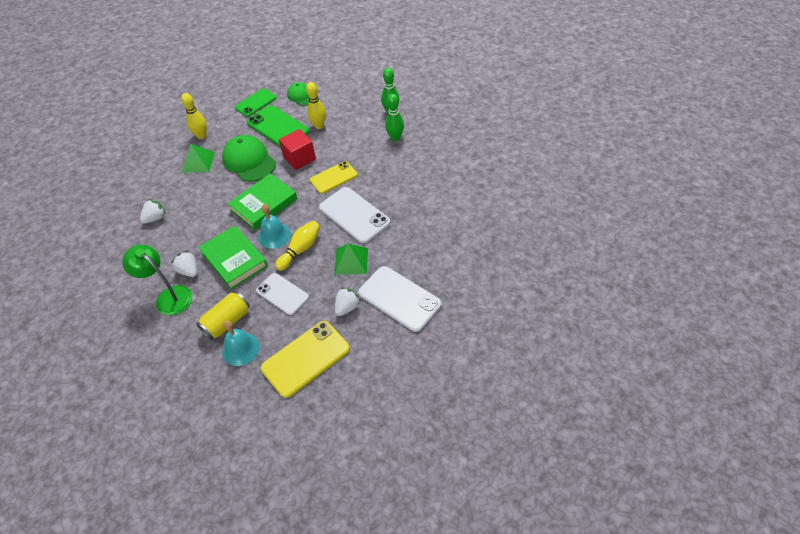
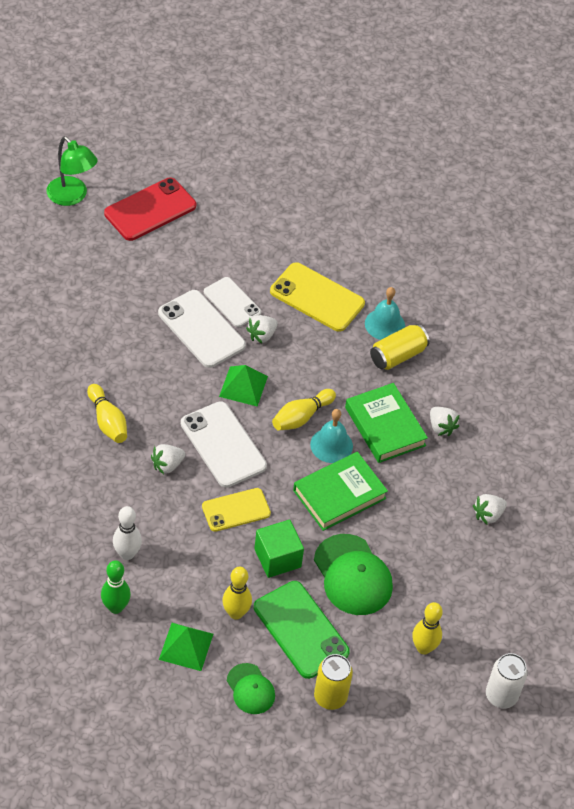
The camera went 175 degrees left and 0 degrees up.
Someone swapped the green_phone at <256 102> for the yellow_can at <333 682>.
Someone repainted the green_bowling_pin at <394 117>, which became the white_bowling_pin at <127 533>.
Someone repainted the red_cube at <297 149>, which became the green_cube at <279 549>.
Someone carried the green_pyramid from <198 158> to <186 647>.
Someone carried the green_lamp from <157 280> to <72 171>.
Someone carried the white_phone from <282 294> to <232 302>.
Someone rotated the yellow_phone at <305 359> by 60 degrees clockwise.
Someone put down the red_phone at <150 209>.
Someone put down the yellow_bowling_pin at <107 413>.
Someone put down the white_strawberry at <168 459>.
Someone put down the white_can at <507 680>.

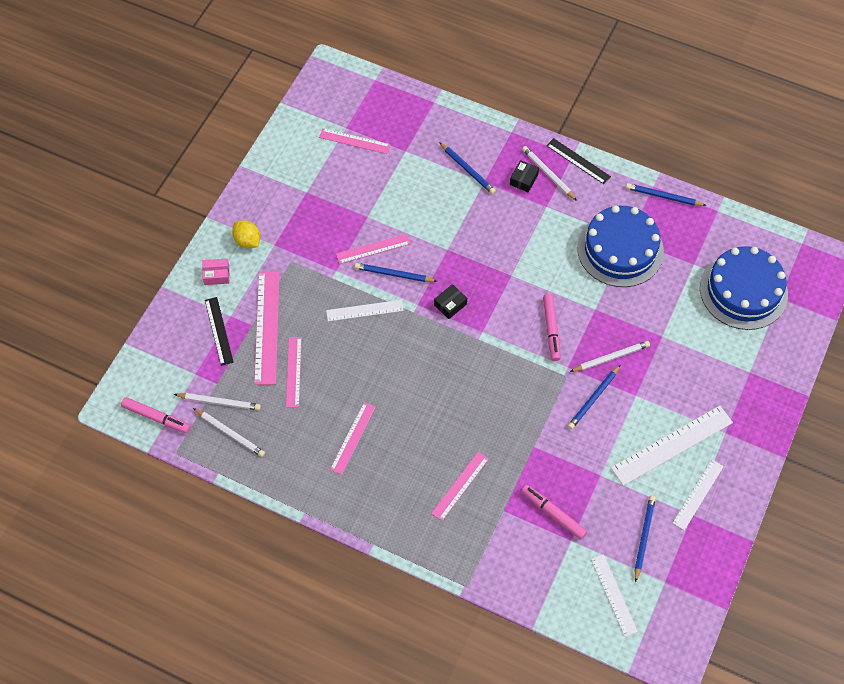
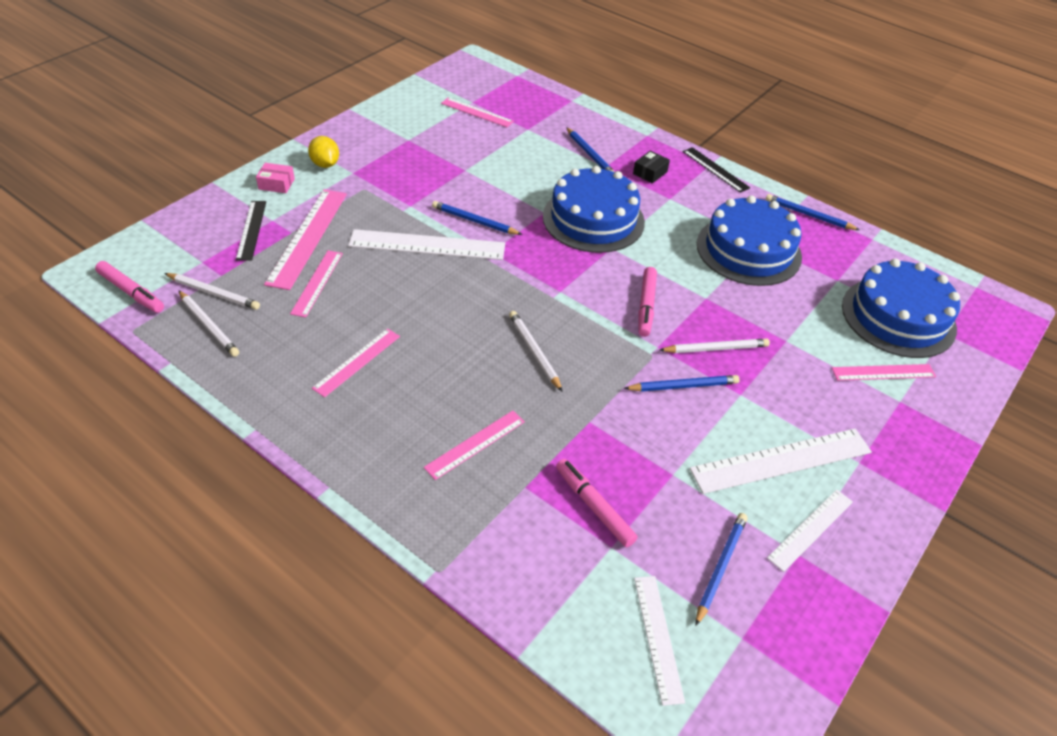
The camera went 10 degrees right and 15 degrees down.
Someone carried the white_pencil from <549 173> to <536 351>.
Someone carried the pink_ruler from <373 249> to <884 372>.
Someone took away the black_box at <450 301>.
Someone scaled the white_ruler at <365 310> by 1.66.
Someone rotated the blue_pencil at <594 397> by 150 degrees counterclockwise.
Someone put down the blue_cake at <594 209>.

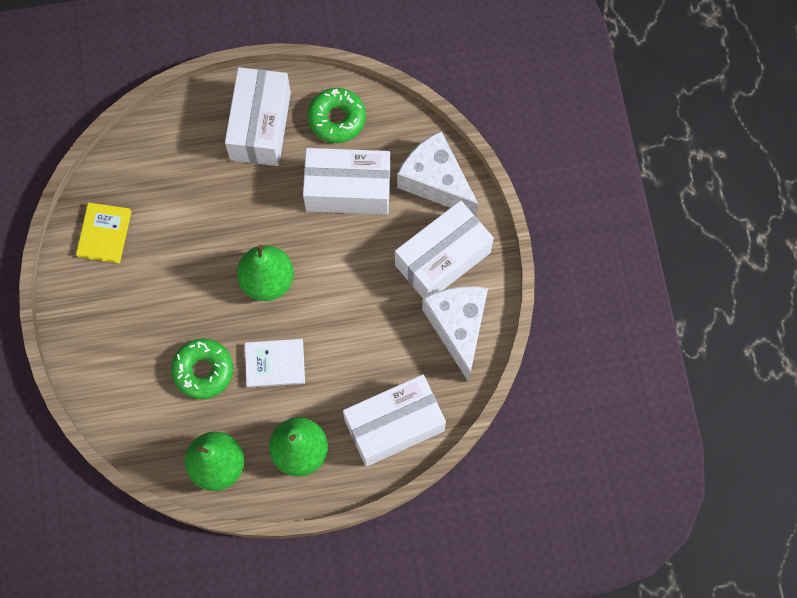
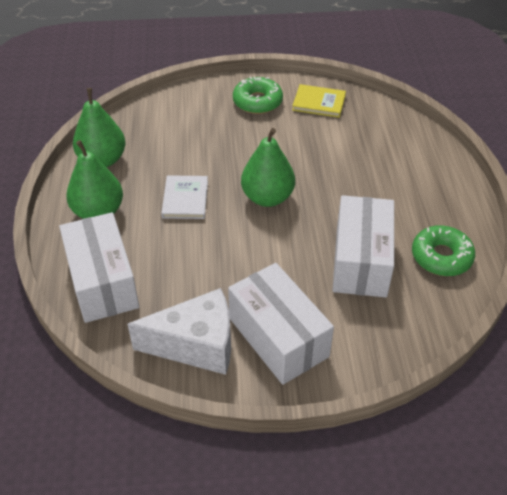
The camera went 95 degrees right and 25 degrees down.
Someone took away the white_box at <258 116>.
Someone took away the white_cheese at <437 173>.
Someone carried the green_donut from <202 369> to <258 95>.

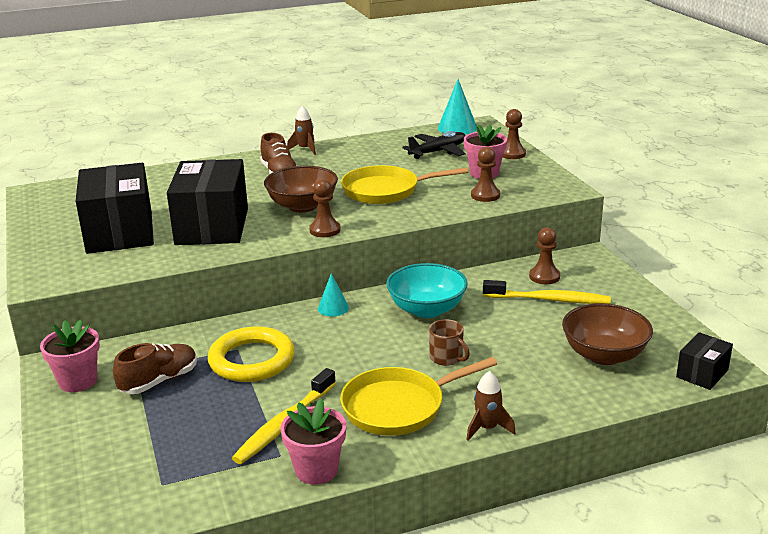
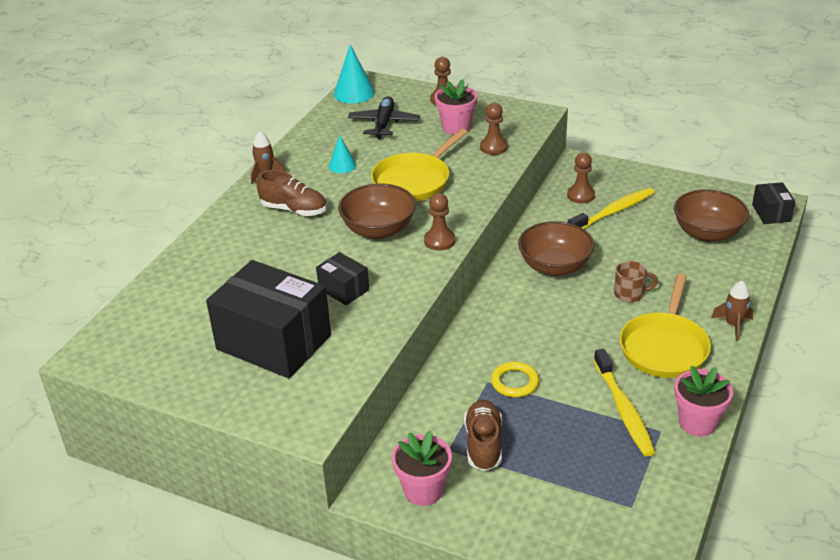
The camera went 45 degrees left and 10 degrees up.
Someone scaled the black_box at <207 202> by 0.47.
Someone repainted the turquoise_bowl at <427 290>, which became the brown_bowl at <556 248>.
Someone carried the turquoise_cone from <333 295> to <342 154>.
Someone scaled the yellow_ring at <251 354> by 0.57.

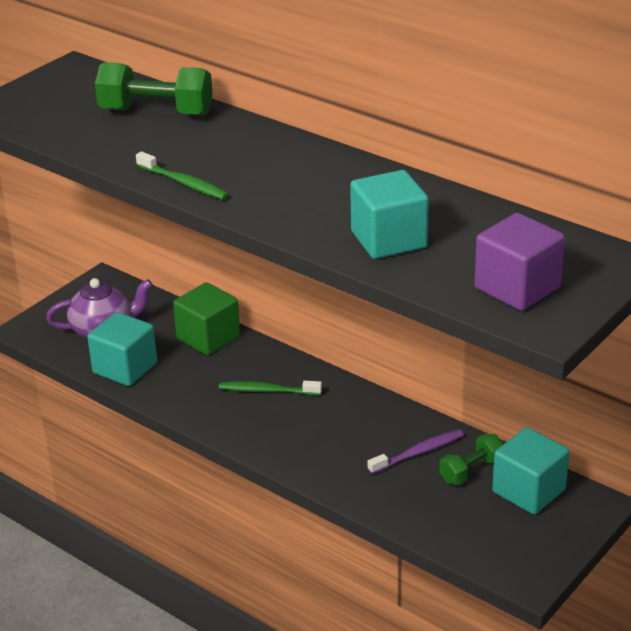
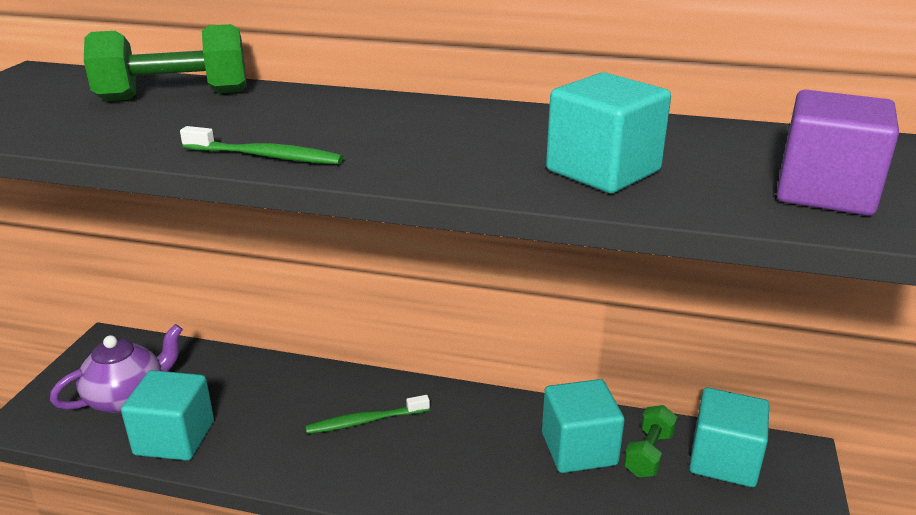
The camera went 25 degrees left and 5 degrees down.
Someone took away the green_cube at <206 318>.
Someone swapped the purple_toothbrush at <416 451> for the turquoise_cube at <583 426>.

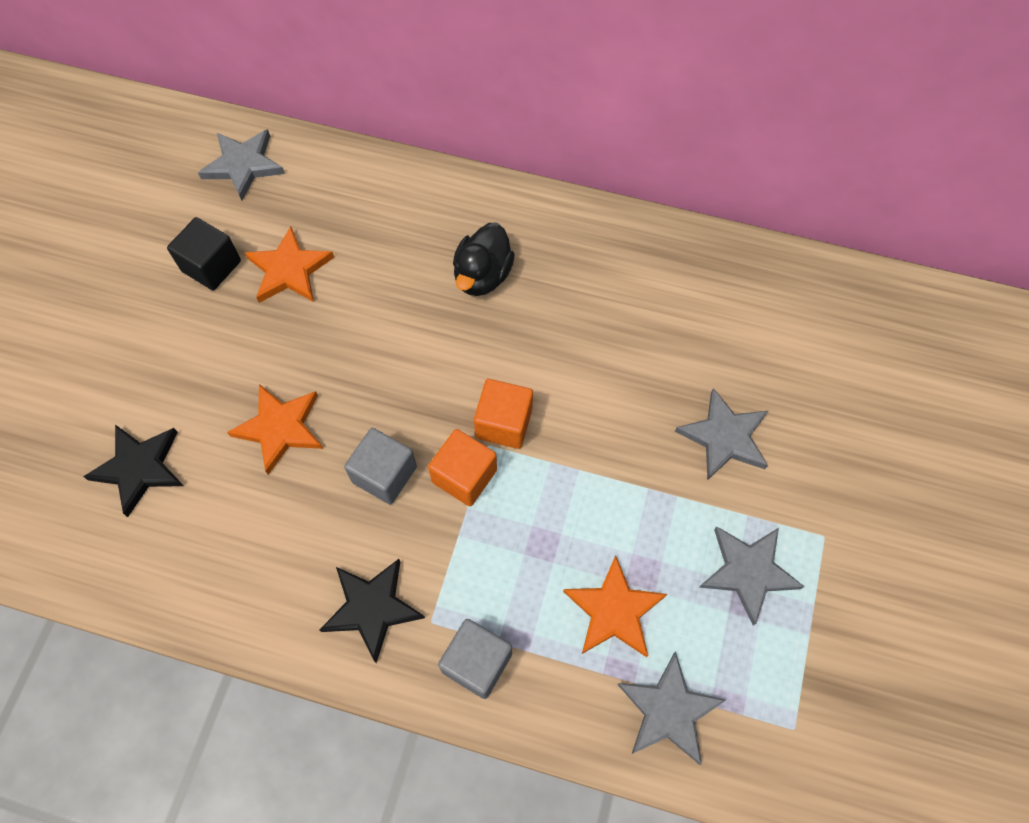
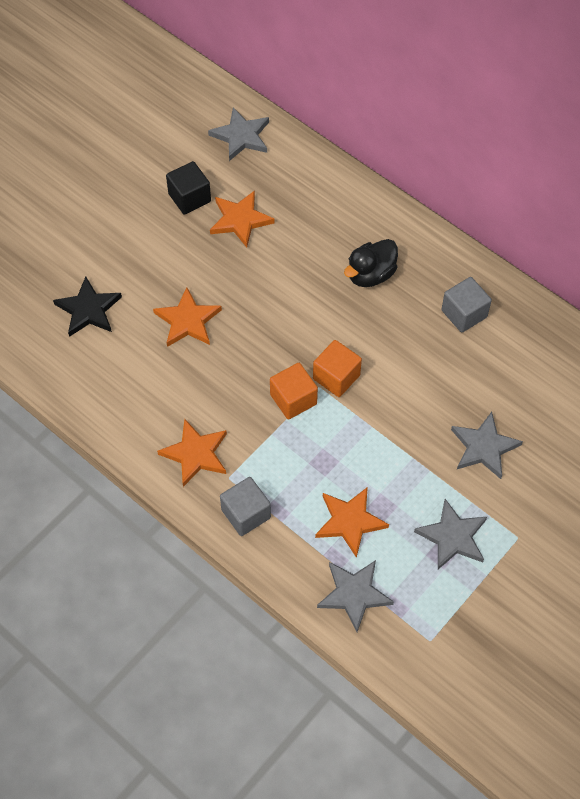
The camera went 25 degrees right and 5 degrees down.
Someone carried the grey_cube from <380 466> to <466 304>.
Someone repainted the black_star at <372 611>, which became the orange_star at <192 453>.

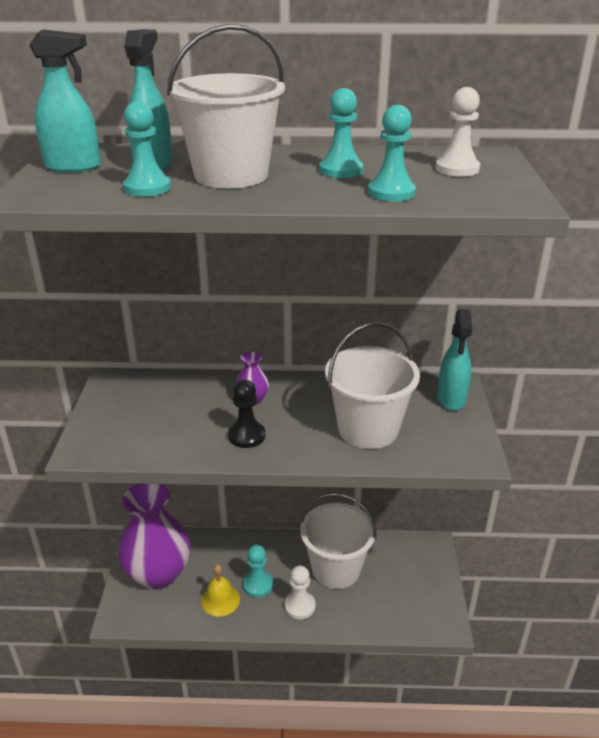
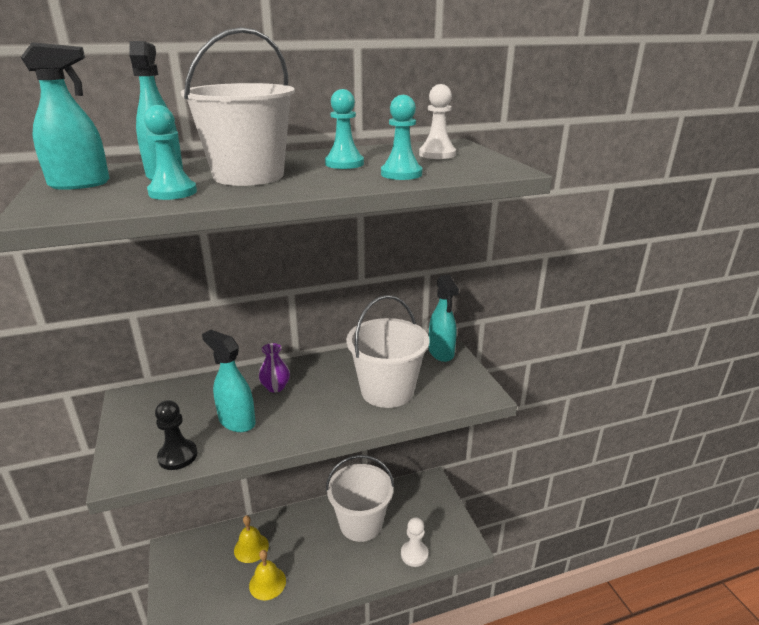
The camera went 20 degrees left and 5 degrees down.
Someone carried the black_pawn from <247 414> to <176 435>.
Someone took away the purple_vase at <154 537>.
Someone took away the turquoise_pawn at <258 571>.
Someone carried the white_pawn from <300 592> to <414 542>.
Someone put down the turquoise_spray_bottle at <229 381>.
Someone put down the yellow_bell at <251 539>.

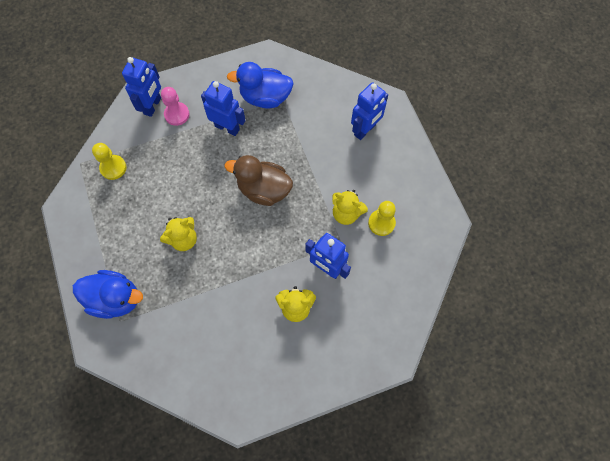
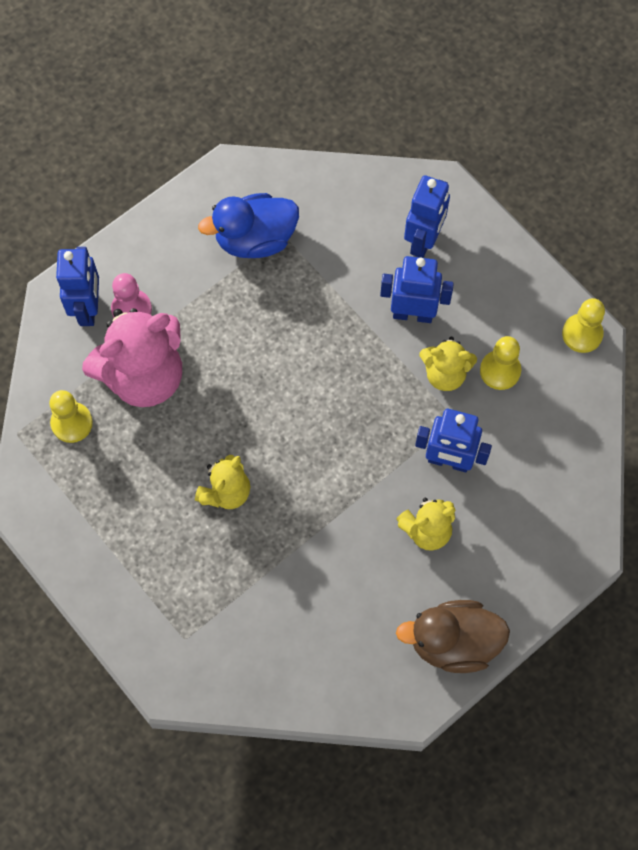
The camera went 20 degrees left and 0 degrees up.
Someone carried the blue_robot from <223 108> to <417 289>.
Someone carried the brown_duck from <259 180> to <453 636>.
Someone took away the blue_duck at <108 294>.
Someone put down the yellow_pawn at <583 325>.
Someone put down the pink_teddy_bear at <132 357>.

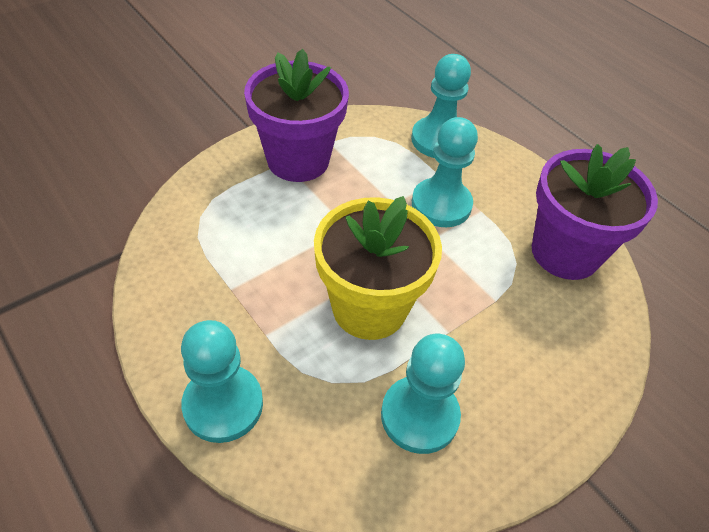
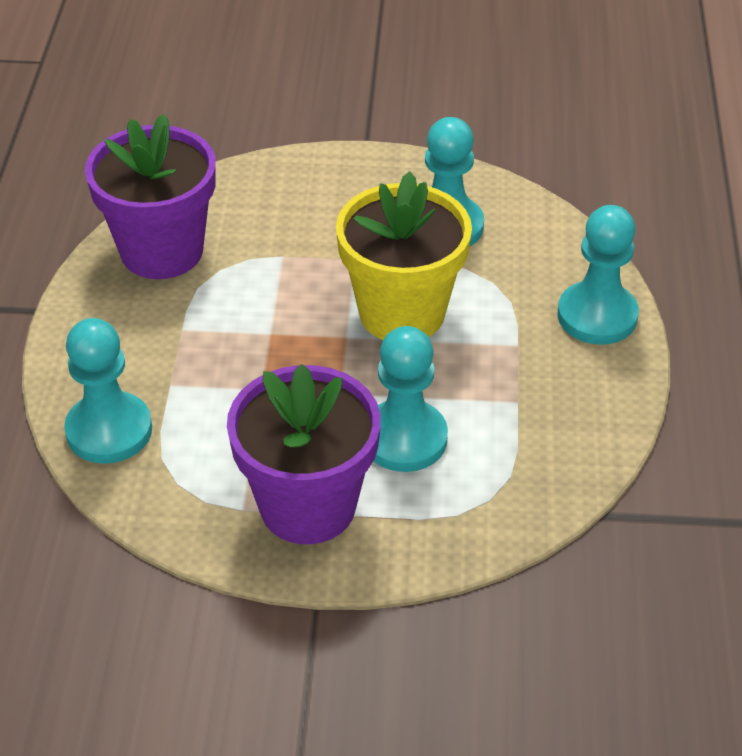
The camera went 135 degrees left and 5 degrees down.
Someone carried the turquoise_pawn from <445 172> to <411 399>.

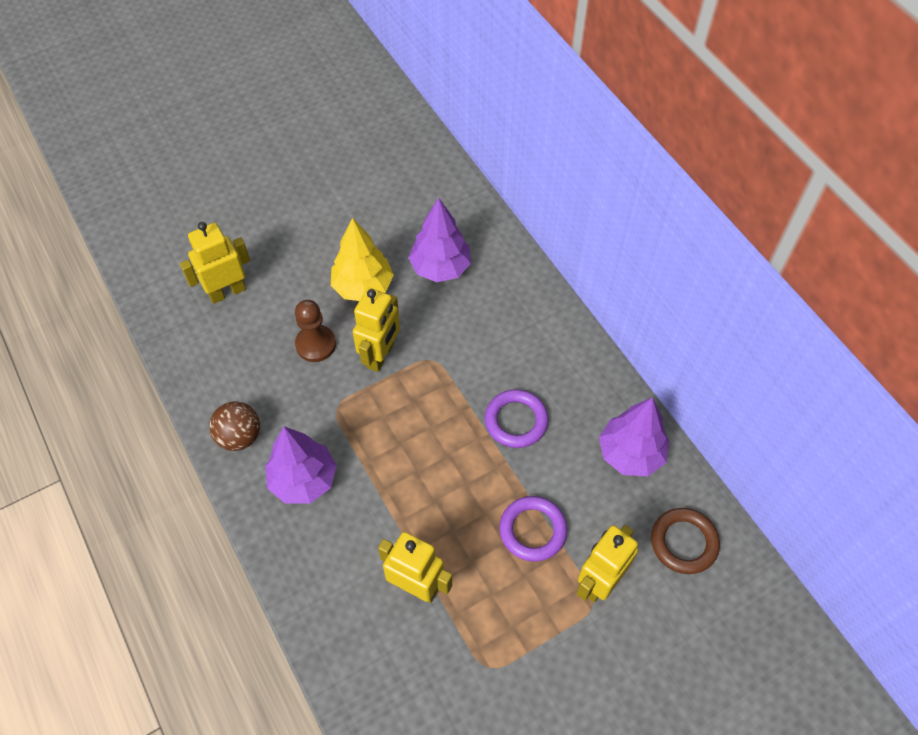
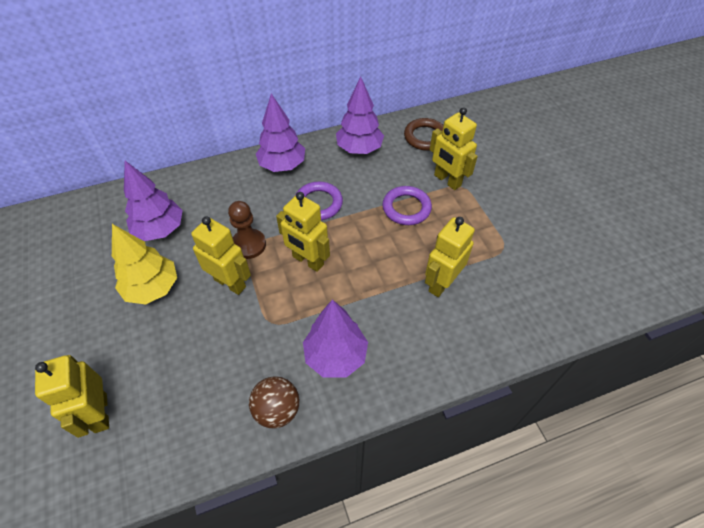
The camera went 80 degrees left and 5 degrees down.
Someone carried the brown_pawn from <315 331> to <247 230>.
Someone put down the purple_tree at <280 132>.
Someone put down the yellow_robot at <303 232>.

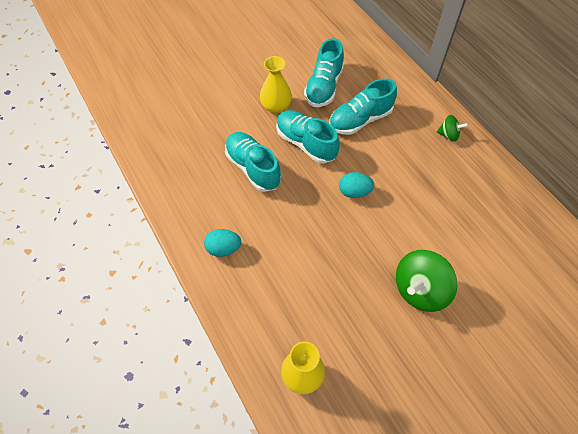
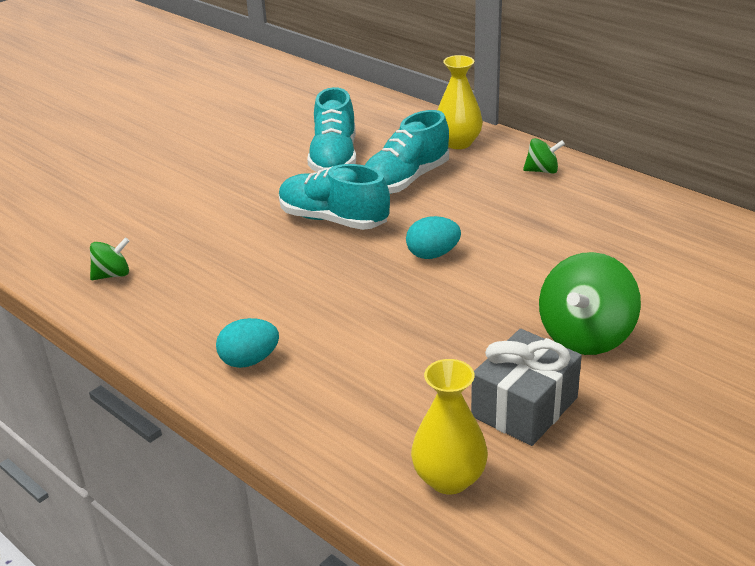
The camera went 15 degrees left and 25 degrees down.
Someone carried the yellow_vase from <276 85> to <460 102>.
Someone took away the turquoise_shoe at <253 162>.
Someone put down the green_spinning_top at <109 258>.
Someone put down the grey_gift at <526 387>.

